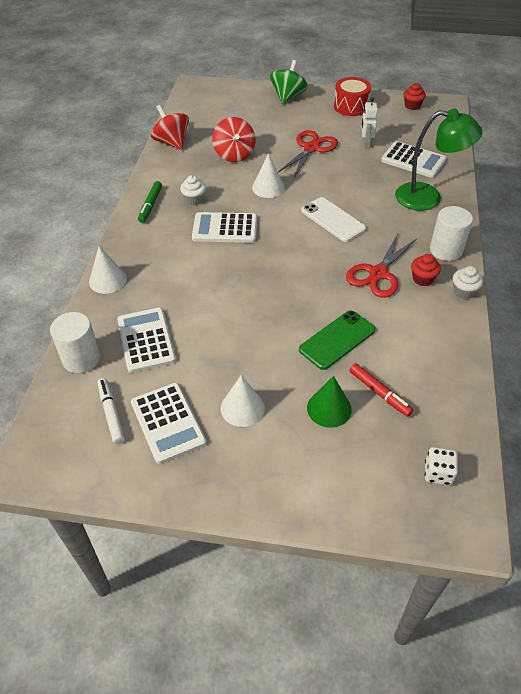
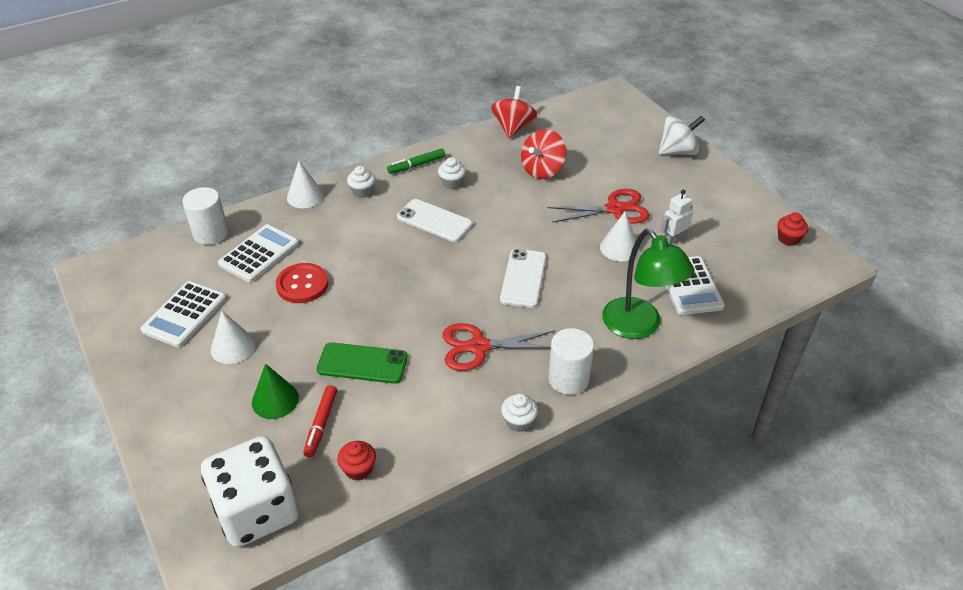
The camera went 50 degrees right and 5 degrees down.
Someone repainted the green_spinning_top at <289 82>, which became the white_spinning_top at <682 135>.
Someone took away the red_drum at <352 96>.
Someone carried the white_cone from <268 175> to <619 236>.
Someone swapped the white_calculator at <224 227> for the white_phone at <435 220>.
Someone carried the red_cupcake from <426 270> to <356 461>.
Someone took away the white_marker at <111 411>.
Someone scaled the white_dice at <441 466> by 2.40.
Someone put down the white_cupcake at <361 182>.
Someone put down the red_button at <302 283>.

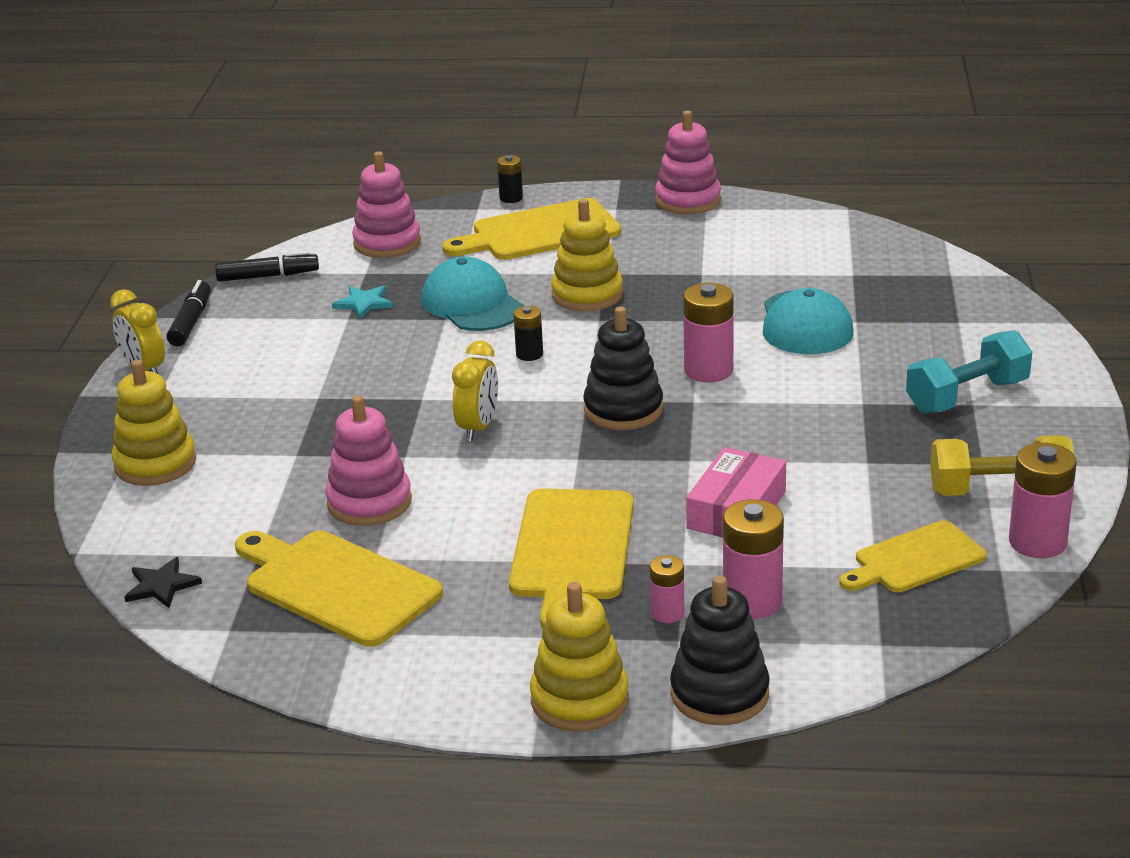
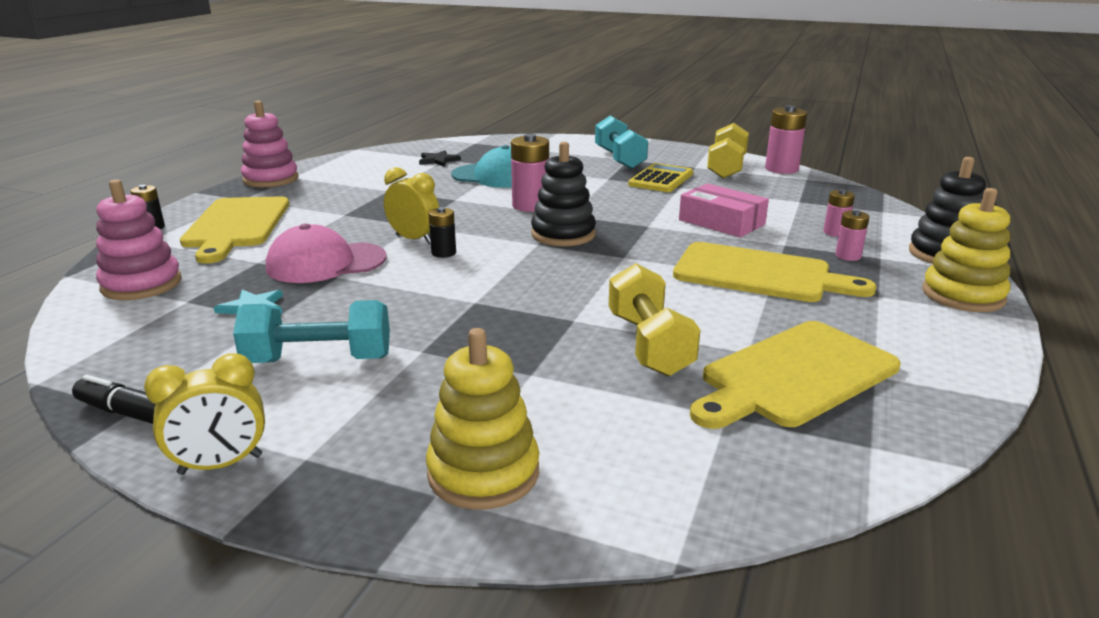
The camera went 75 degrees left and 5 degrees down.
Someone took away the yellow_stacking_toy at <587 255>.
Someone took away the black_marker at <267 266>.
Someone repainted the turquoise_cap at <472 294>, which became the pink_cap at <326 253>.
Someone carried the yellow_clock from <475 390> to <411 205>.
Someone swapped the pink_stacking_toy at <368 460> for the yellow_dumbbell at <654 320>.
Someone scaled the pink_battery at <753 559> by 0.57.
Someone took away the yellow_cutting_board at <913 556>.
Someone carried the black_star from <163 582> to <440 158>.
Someone put down the yellow_calculator at <660 177>.
Someone put down the turquoise_dumbbell at <311 331>.

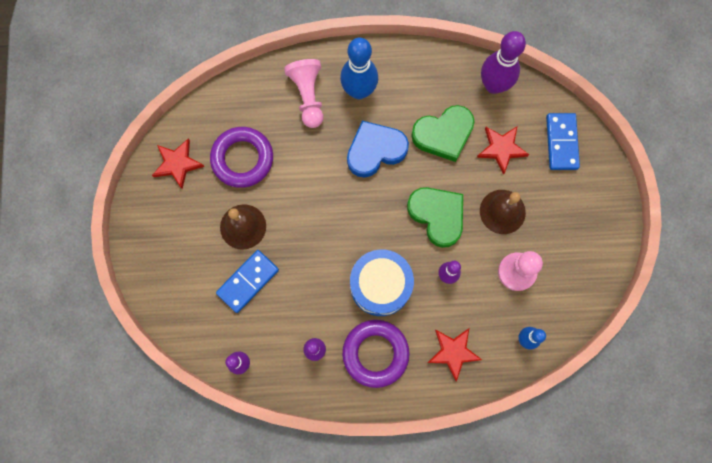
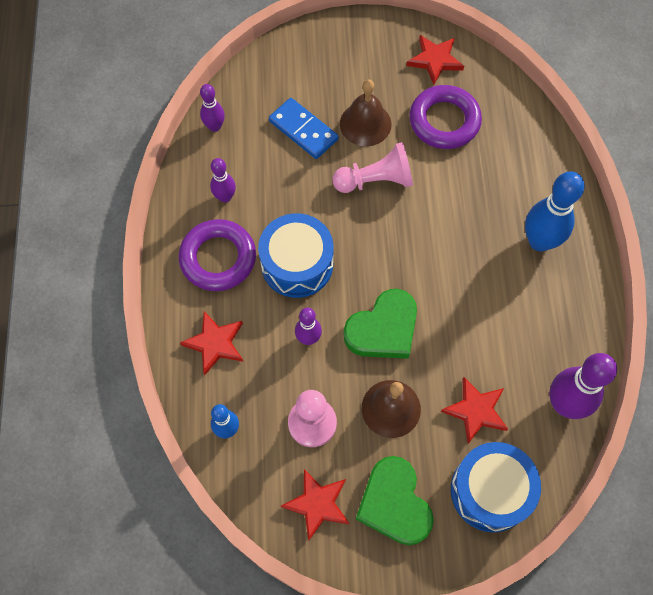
The camera went 90 degrees right and 10 degrees down.
Someone carried the pink_pawn from <303 93> to <372 167>.
Someone carried the green_heart from <443 133> to <395 500>.
Someone swapped the blue_domino at <563 141> for the blue_drum at <496 487>.
Someone took away the blue_heart at <378 149>.
Someone put down the red_star at <315 505>.

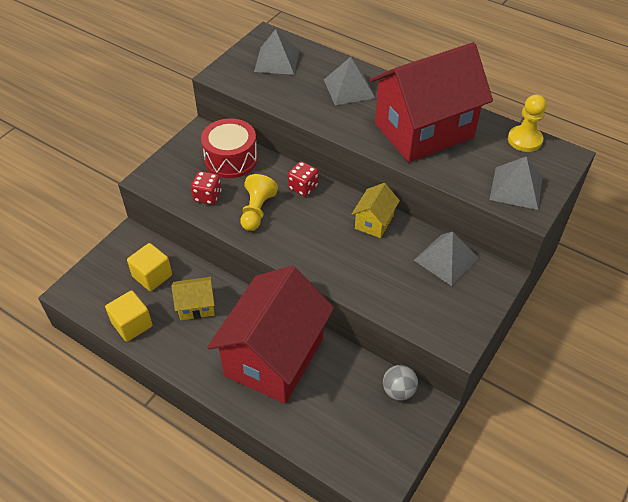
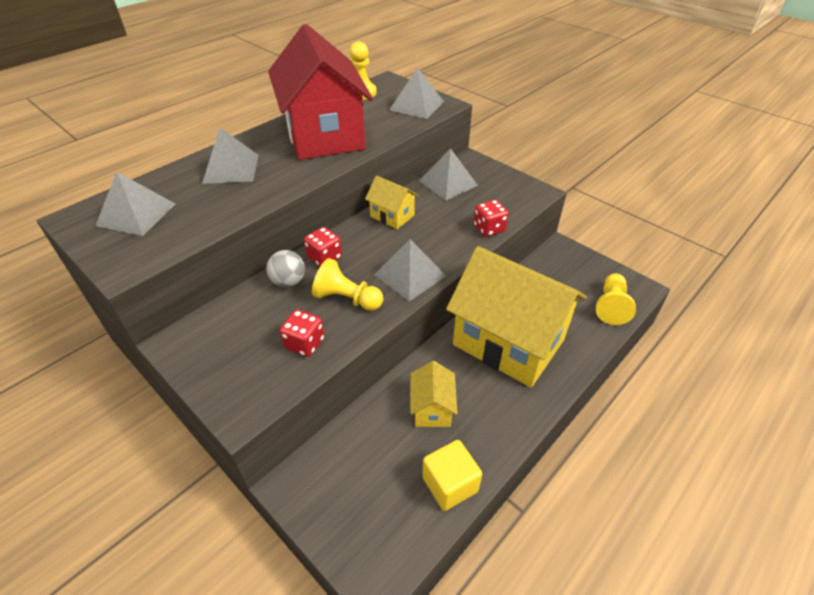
The camera went 80 degrees left and 5 degrees down.
Someone took away the red_drum at <229 148>.
Someone took away the yellow_cube at <149 267>.
Someone repainted the red_house at <270 335>, which became the yellow_house at <516 316>.
Someone carried the grey_ball from <400 383> to <285 269>.
Someone put down the red_dice at <491 218>.
Someone put down the grey_pyramid at <410 270>.
Someone put down the yellow_pawn at <616 299>.

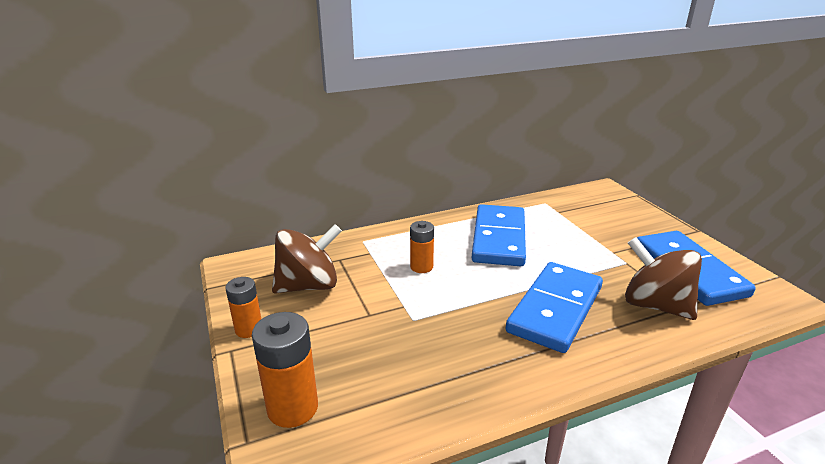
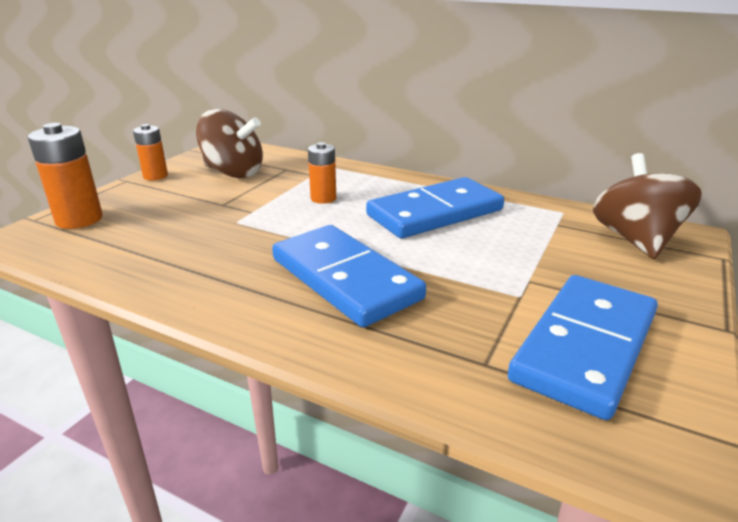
The camera went 50 degrees right and 0 degrees up.
Someone carried the brown_spinning_top from <663 278> to <647 206>.
Someone rotated the blue_domino at <554 307> by 60 degrees clockwise.

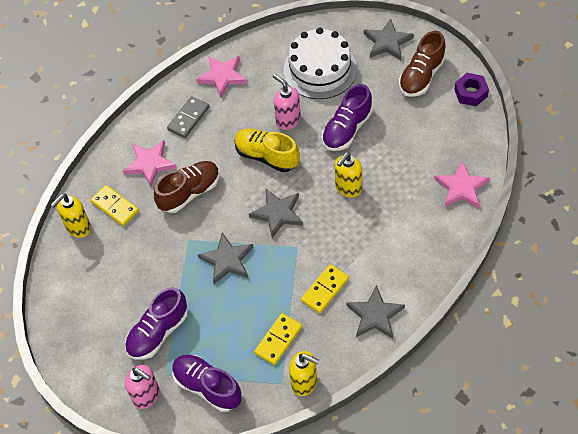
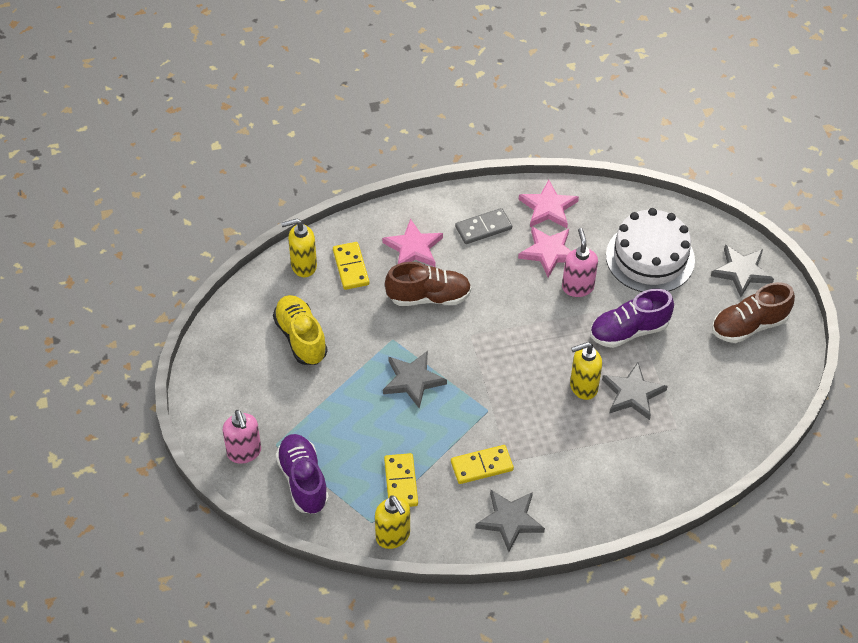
The camera went 30 degrees right and 5 degrees down.
Someone took away the purple_nut at <471 89>.
Someone carried the yellow_shoe from <267 150> to <300 330>.
Someone carried the pink_star from <462 184> to <544 252>.
Someone carried the grey_star from <276 213> to <635 391>.
Someone took away the purple_shoe at <156 323>.
Someone rotated the yellow_domino at <278 339> by 75 degrees counterclockwise.

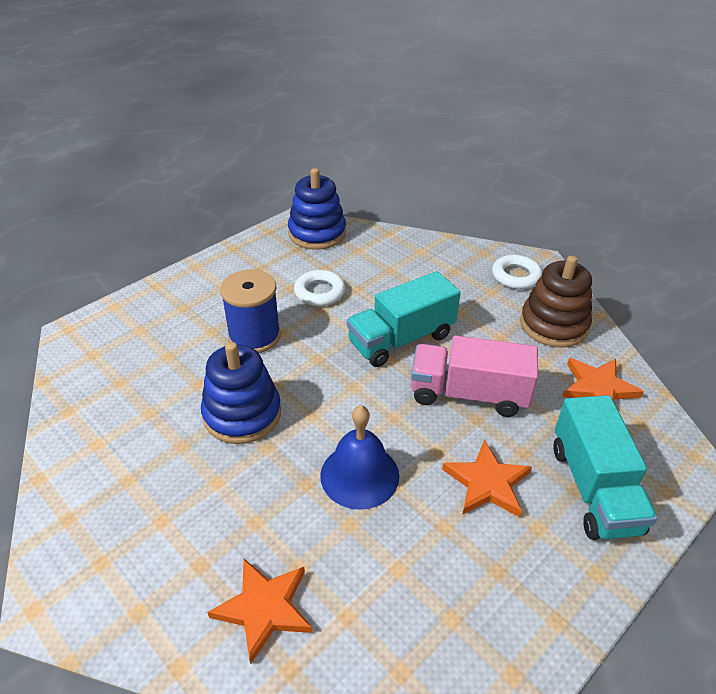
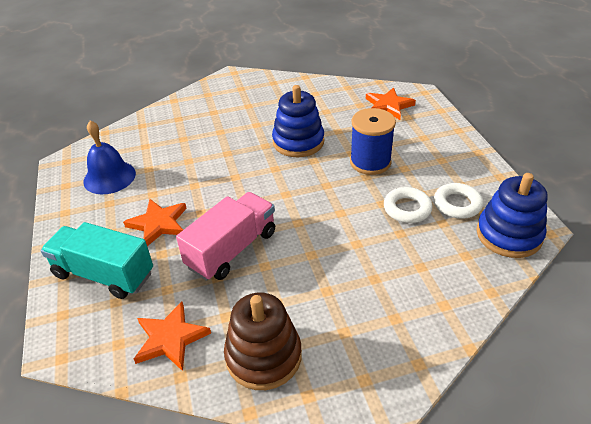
The camera went 120 degrees right and 0 degrees up.
Someone carried the white_ring from <517 272> to <458 201>.
Someone took away the turquoise_truck at <404 319>.
Someone carried the blue_bell from <359 458> to <110 157>.
Someone carried the orange_star from <259 611> to <391 103>.

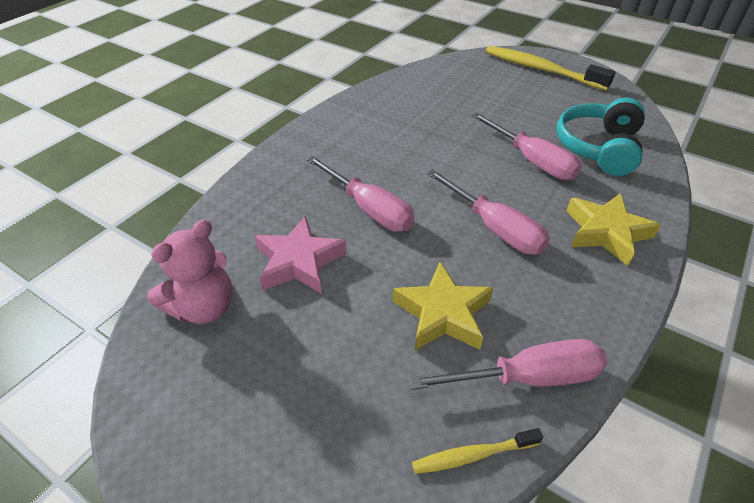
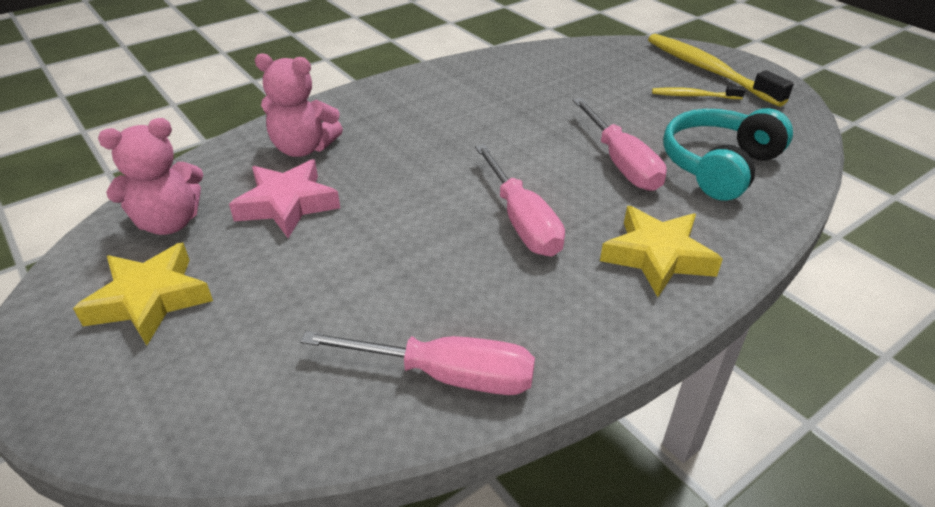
The camera went 20 degrees right and 5 degrees down.
Someone took away the pink_screwdriver at <360 194>.
Someone carried the yellow_star from <443 306> to <143 294>.
Someone carried the yellow_toothbrush from <477 451> to <698 92>.
Someone put down the pink_teddy_bear at <299 105>.

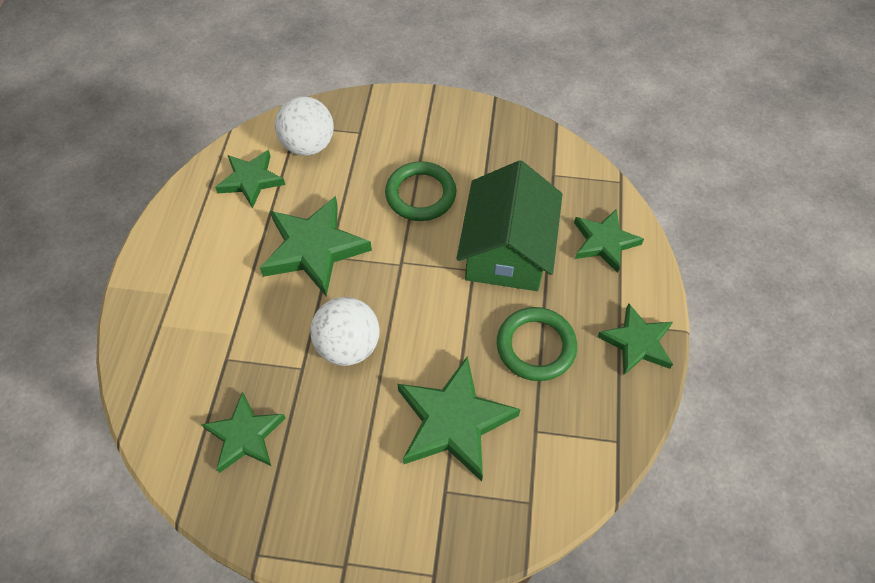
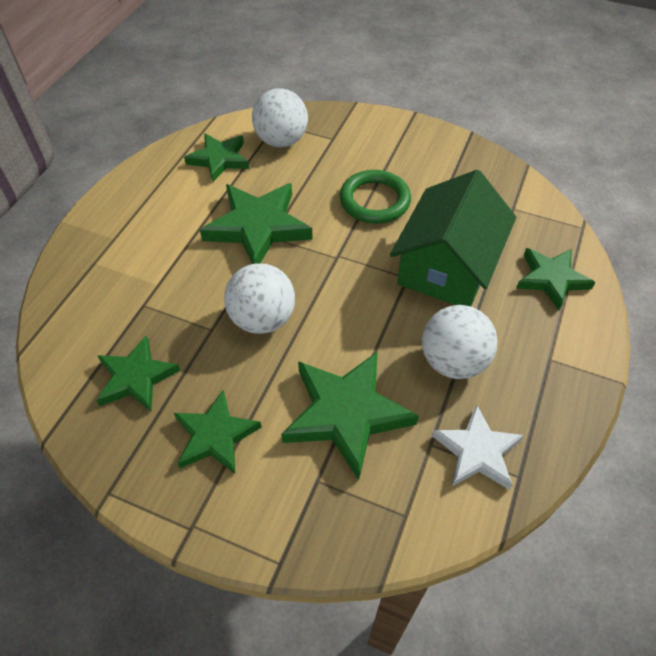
The camera went 15 degrees right and 5 degrees down.
Someone carried the green_star from <635 339> to <218 432>.
Someone swapped the green_ring at <537 344> for the white_ball at <459 342>.
Someone put down the white_star at <478 447>.

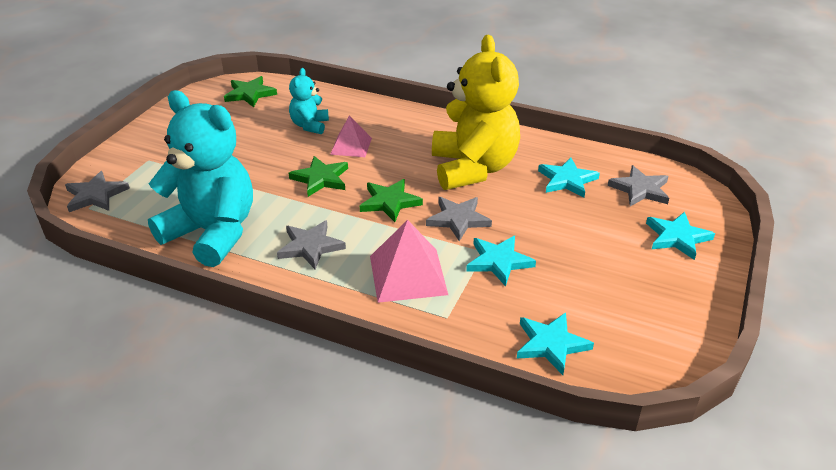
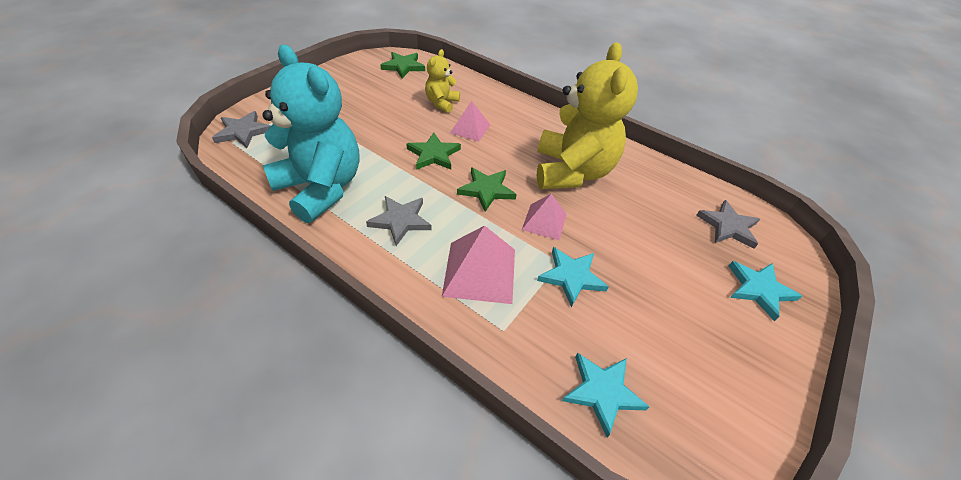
The camera went 10 degrees right and 10 degrees up.
Someone repainted the turquoise_teddy_bear at <309 101>, which became the yellow_teddy_bear at <442 81>.
Someone took away the turquoise_star at <569 178>.
Someone swapped the grey_star at <459 219> for the pink_pyramid at <544 217>.

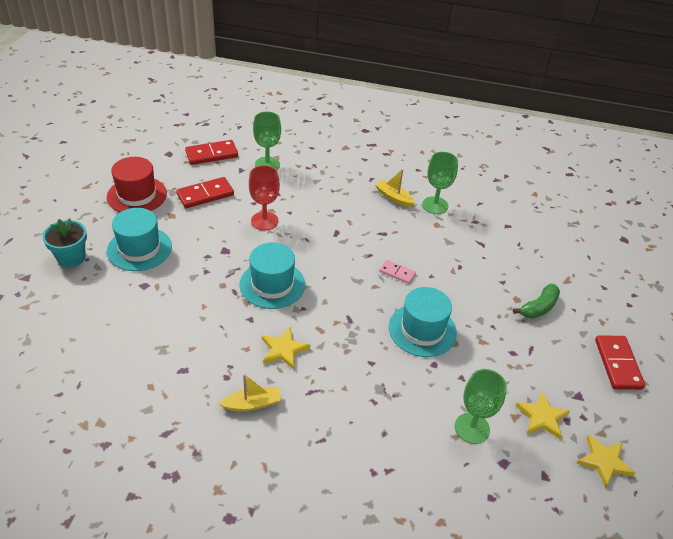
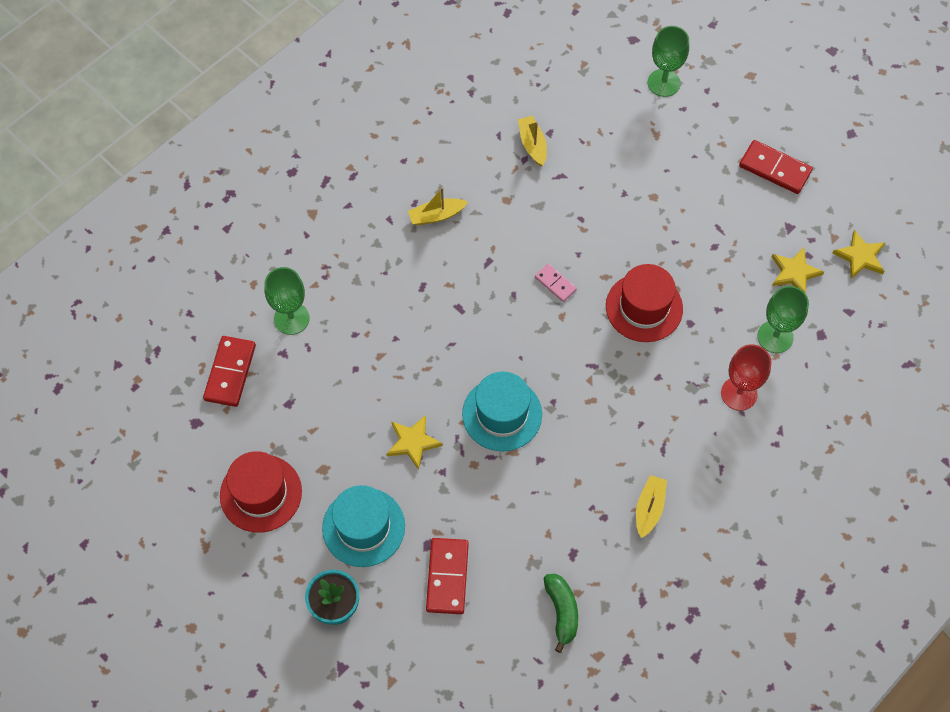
The camera went 55 degrees left and 20 degrees up.
Someone carried the green_goblet from <440 183> to <668 61>.
Someone carried the red_goblet from <264 198> to <746 377>.
Someone carried the red_domino from <205 192> to <447 576>.
Someone rotated the pink_domino at <397 272> by 75 degrees clockwise.
Someone carried the green_banana from <536 301> to <561 613>.
Someone repainted the turquoise_hat at <423 322>, which became the red_hat at <644 303>.
Someone carried the yellow_star from <286 348> to <415 442>.
Someone put down the yellow_boat at <532 141>.

